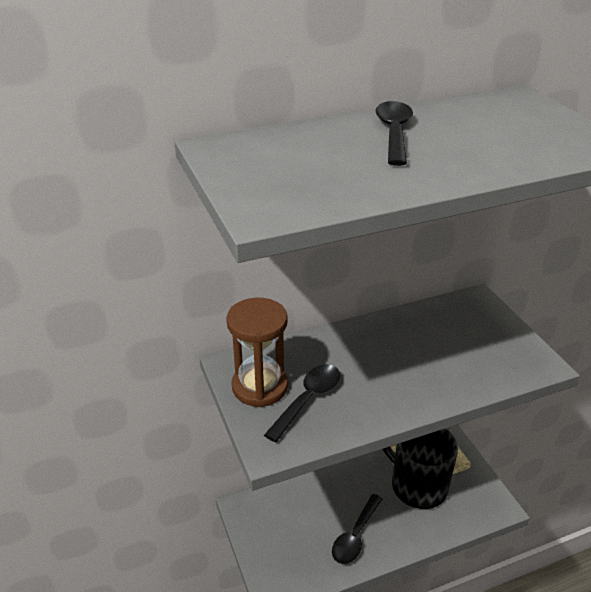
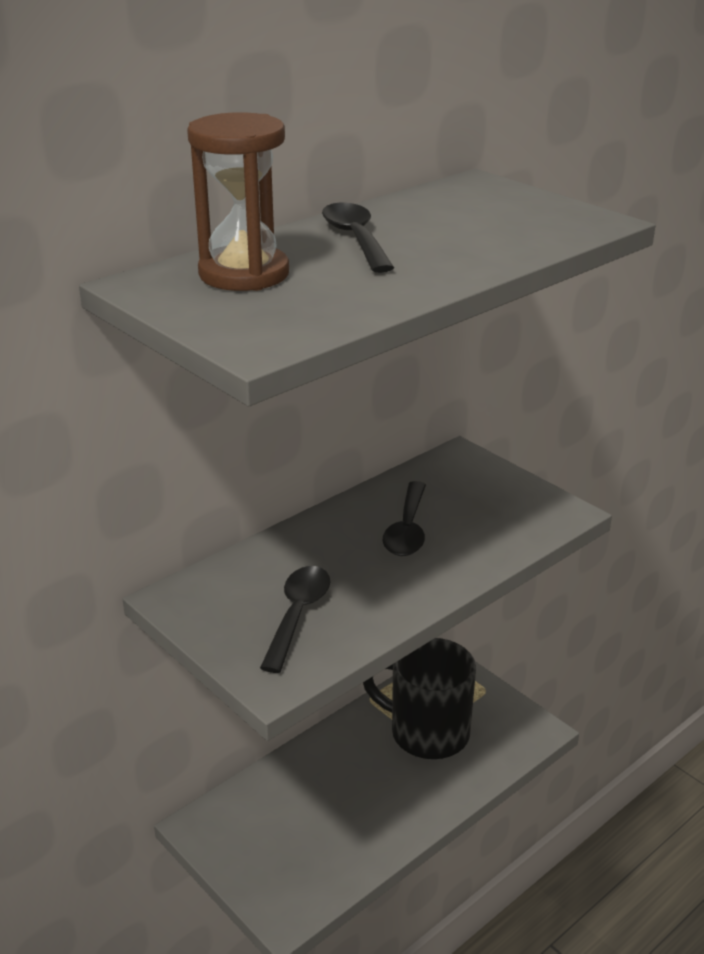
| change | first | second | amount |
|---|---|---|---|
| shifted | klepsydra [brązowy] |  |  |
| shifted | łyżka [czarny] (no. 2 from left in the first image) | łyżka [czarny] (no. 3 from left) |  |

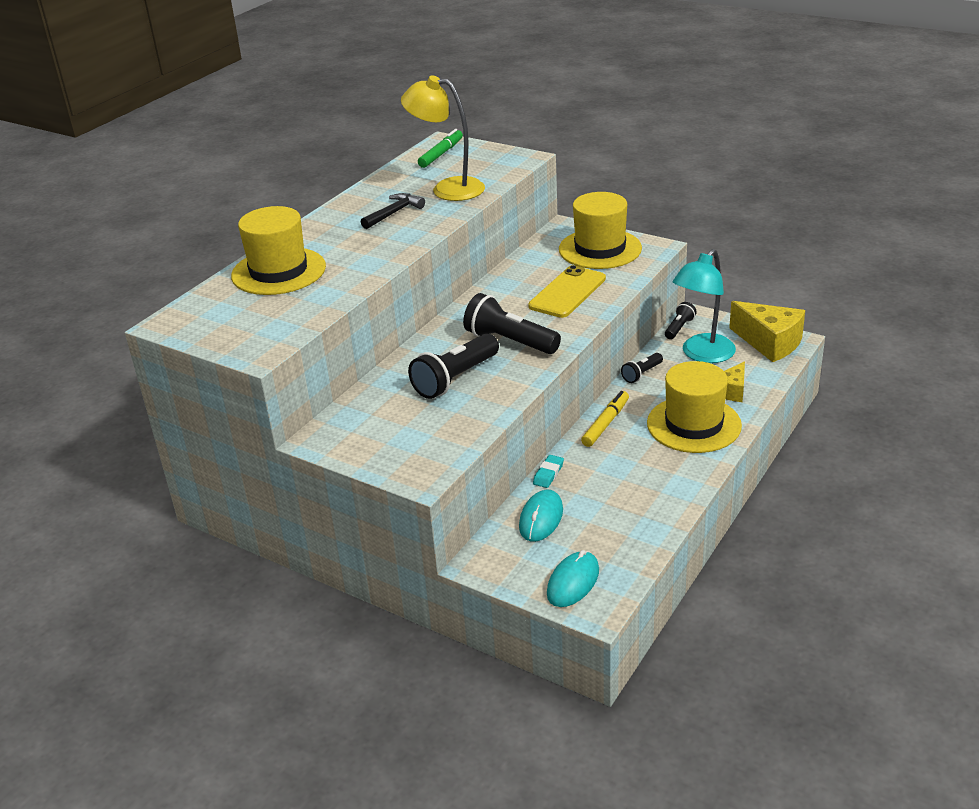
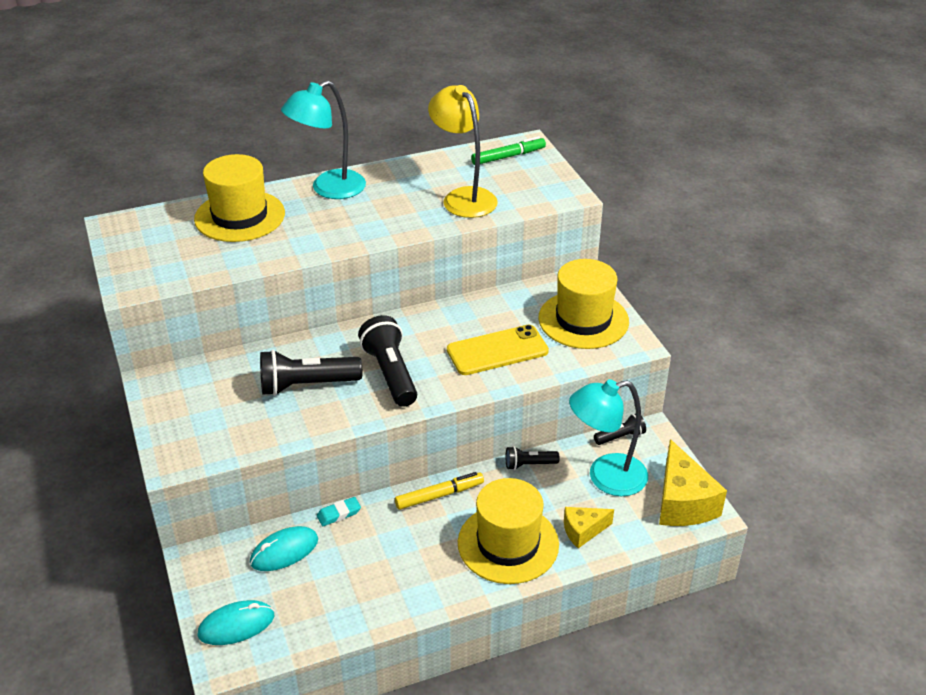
| change | first | second | amount |
|---|---|---|---|
| gone | młotek [czarny] |  |  |
| new |  | lampka [turkusowy] (no. 1 from left) |  |

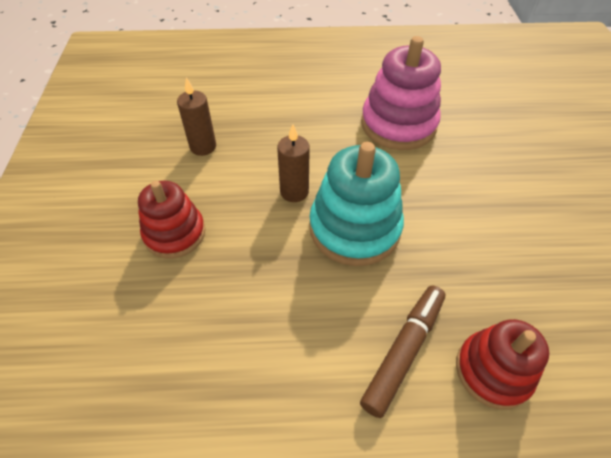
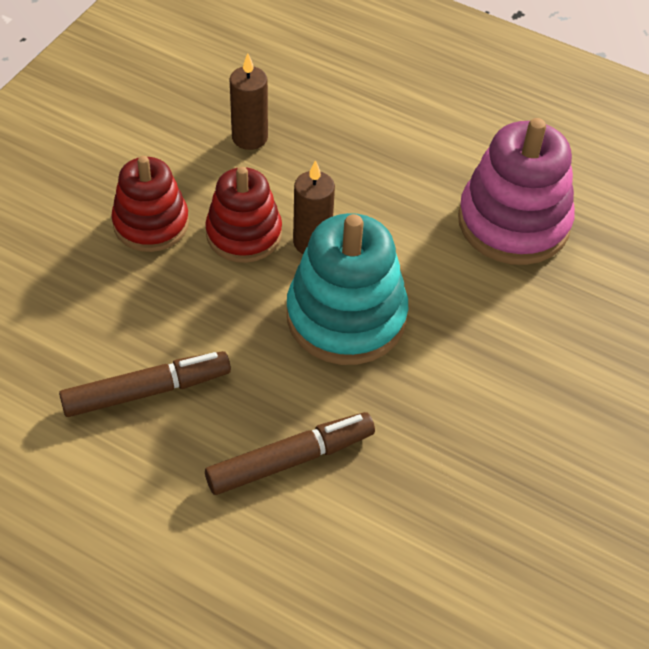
| change | first | second | amount |
|---|---|---|---|
| shifted | zabawka nakładanka [czerwony] (no. 2 from left) |  |  |
| new |  | flamaster [brązowy] (no. 1 from left) |  |

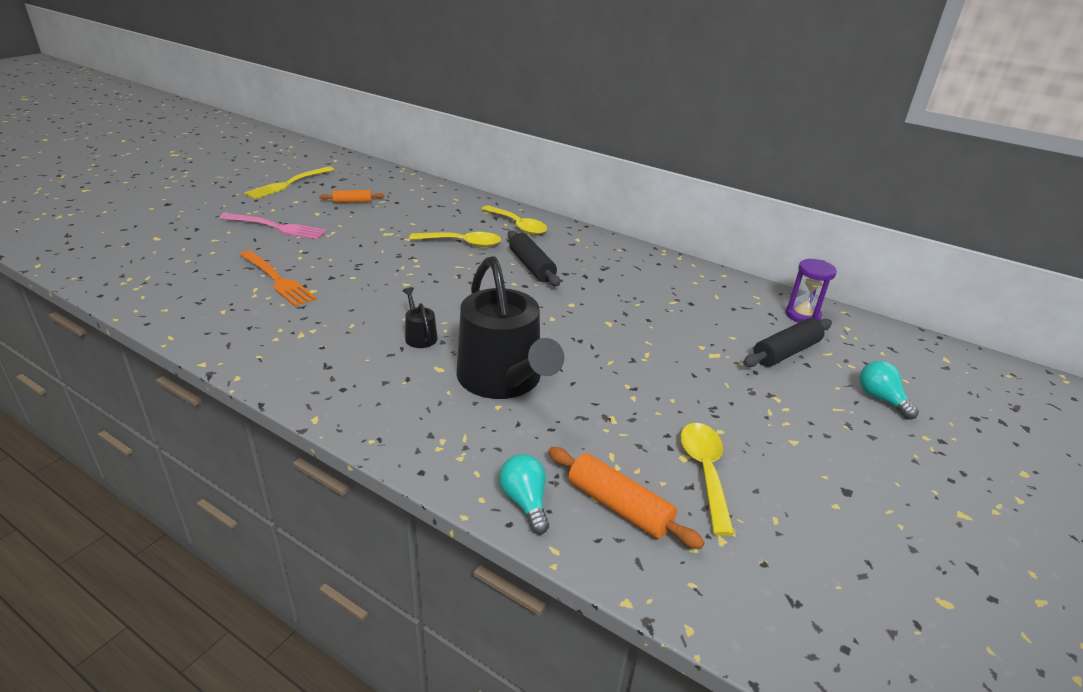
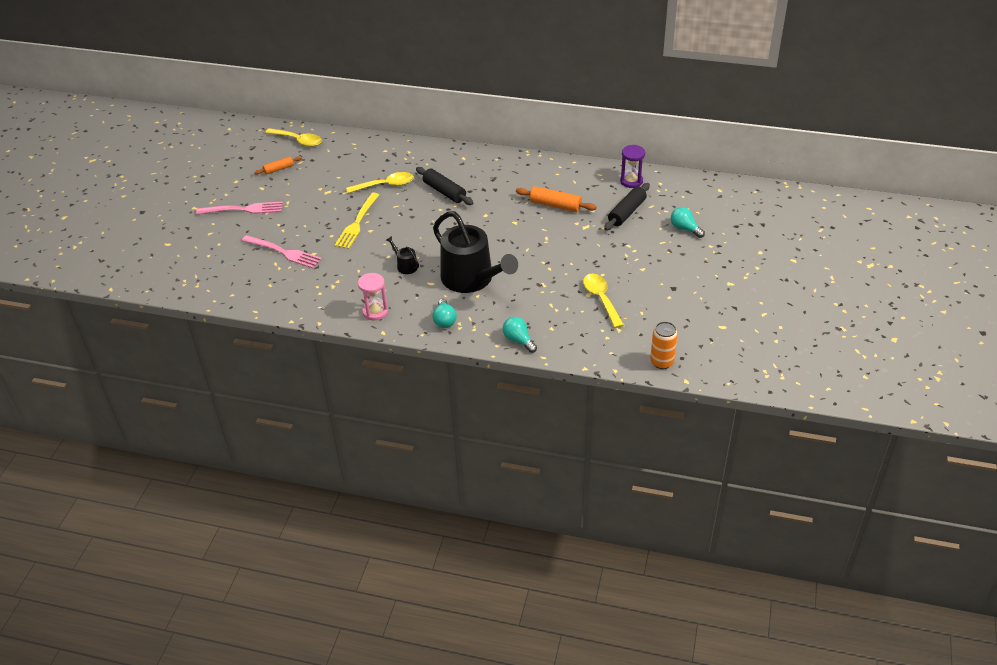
| change | first | second | amount |
|---|---|---|---|
| repainted | widelec [pomarańczowy] | widelec [różowy] (no. 2 from left) |  |
| shifted | widelec [żółty] |  |  |
| shifted | łyżka [żółty] (no. 2 from left in the first image) | łyżka [żółty] (no. 1 from left) |  |
| shifted | wałek do ciasta [pomarańczowy] (no. 2 from left) |  |  |
| new |  | klepsydra [różowy] |  |
| new |  | żarówka [turkusowy] (no. 1 from left) |  |
| new |  | puszka [pomarańczowy] |  |

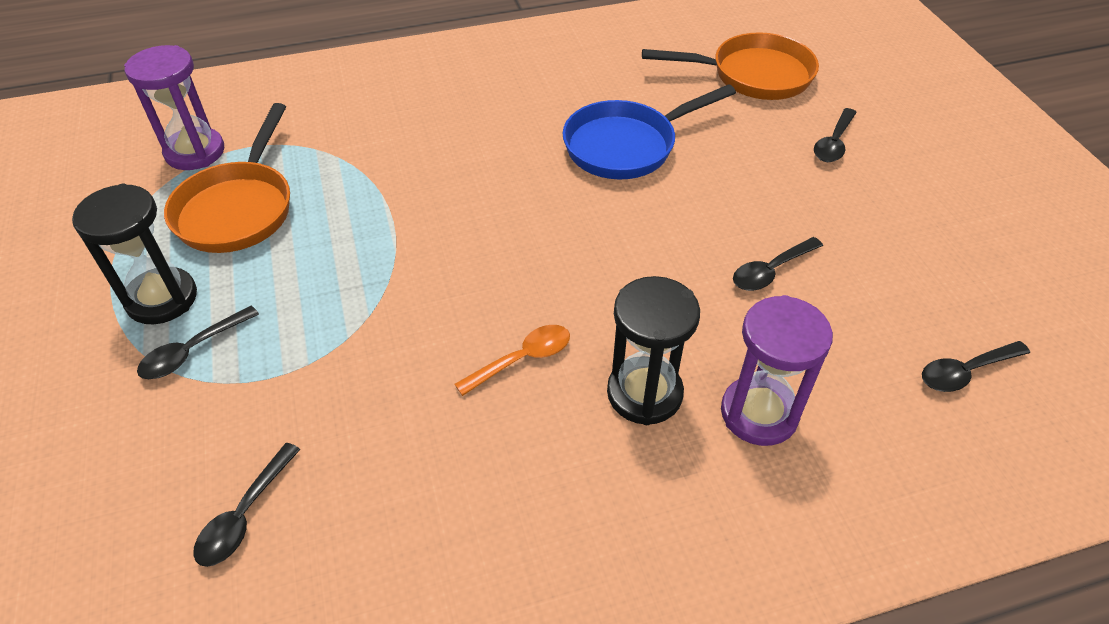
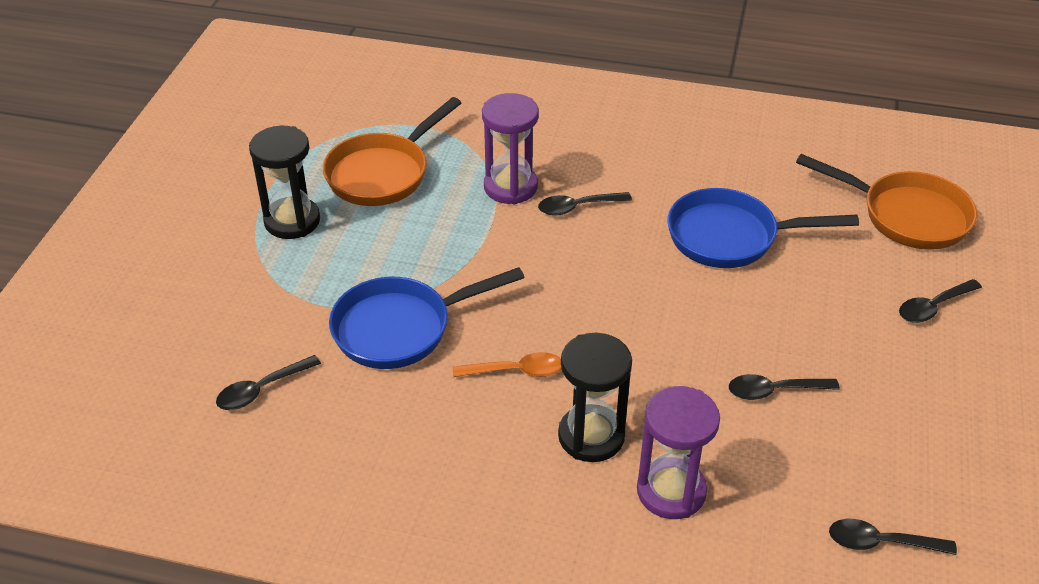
| change | first | second | amount |
|---|---|---|---|
| shifted | klepsydra [fioletowy] (no. 1 from left) |  |  |
| shifted | łyżka [czarny] (no. 1 from left in the first image) | łyżka [czarny] (no. 2 from left) |  |
| new |  | patelnia [niebieski] (no. 1 from left) |  |

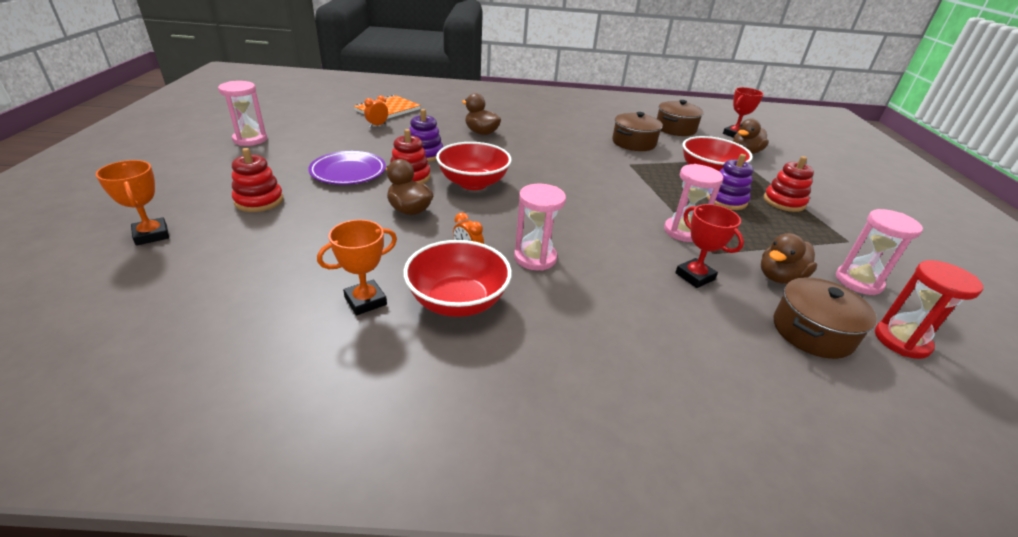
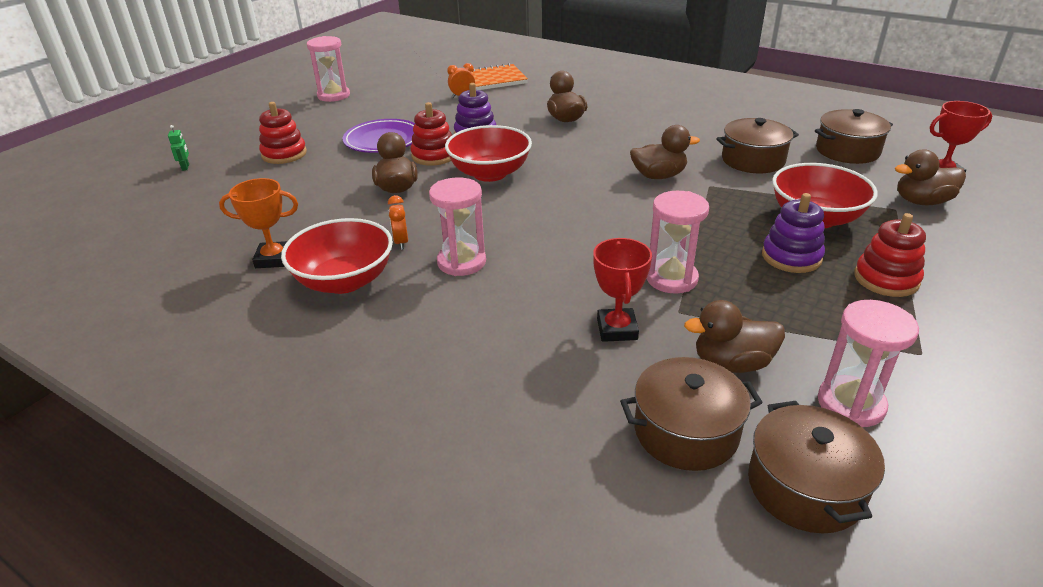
| change | first | second | amount |
|---|---|---|---|
| swapped | puchar [pomarańczowy] (no. 1 from left) | robot [zielony] |  |
| swapped | klepsydra [czerwony] | garnek [brązowy] (no. 3 from left) |  |
| new |  | kaczka [brązowy] (no. 3 from left) |  |

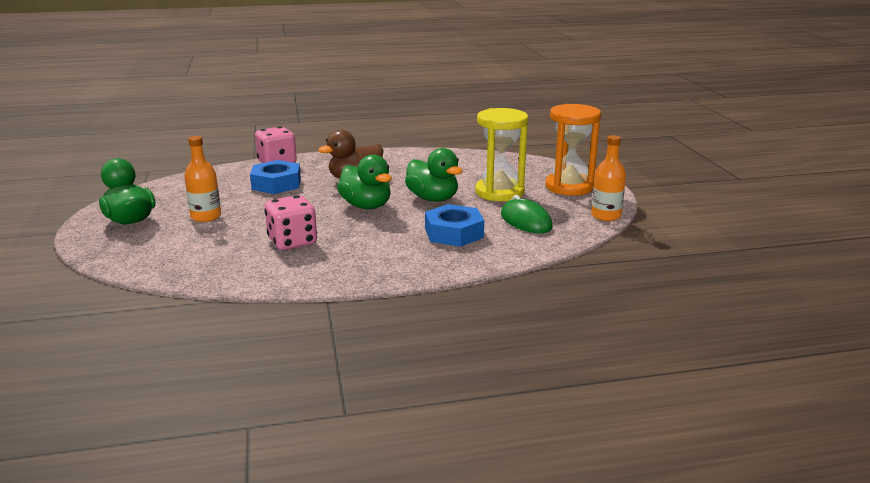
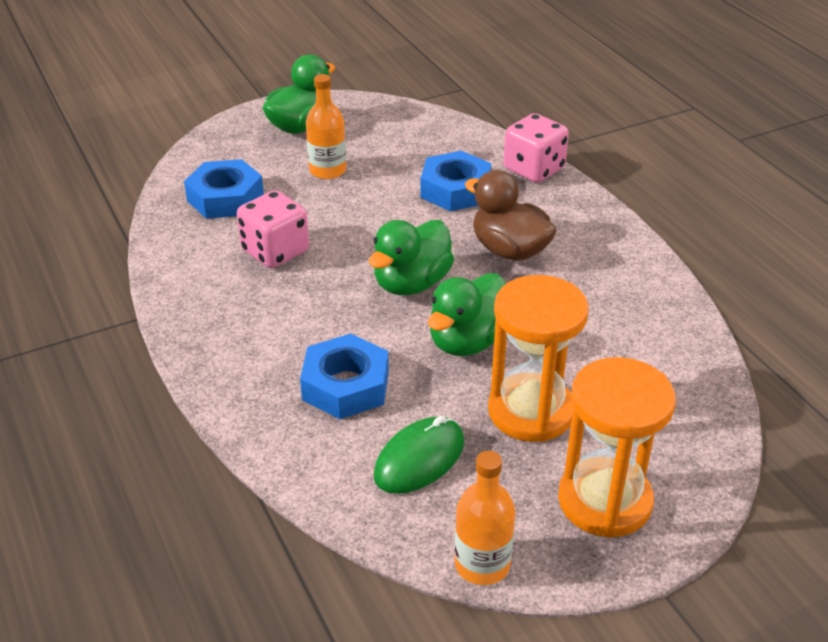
| change | first | second | amount |
|---|---|---|---|
| repainted | klepsydra [żółty] | klepsydra [pomarańczowy] (no. 1 from left) |  |
| new |  | nakrętka [niebieski] (no. 1 from left) |  |

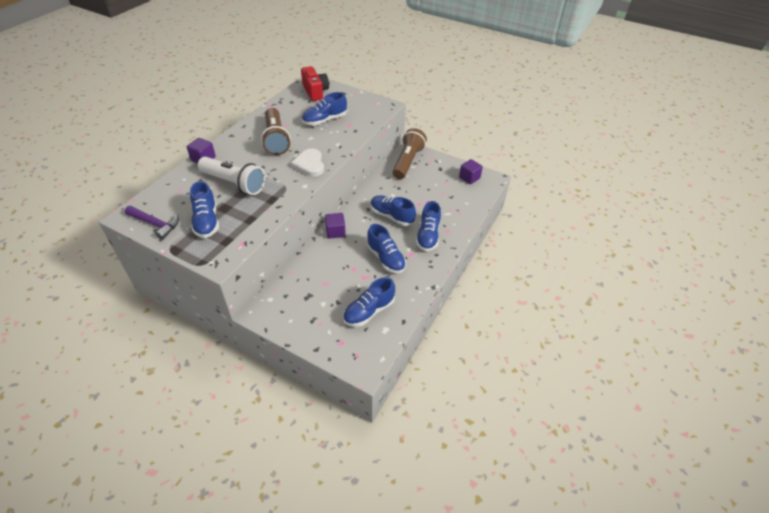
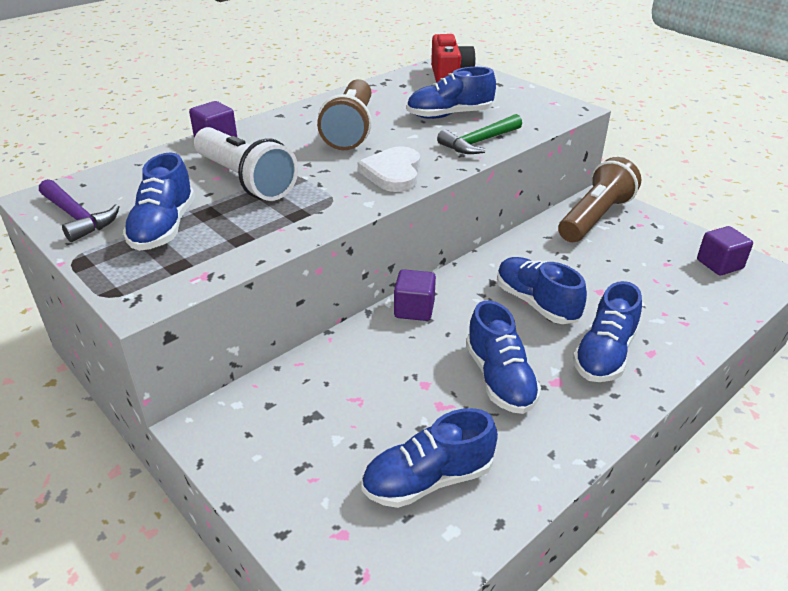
| change | first | second | amount |
|---|---|---|---|
| new |  | młotek [zielony] |  |

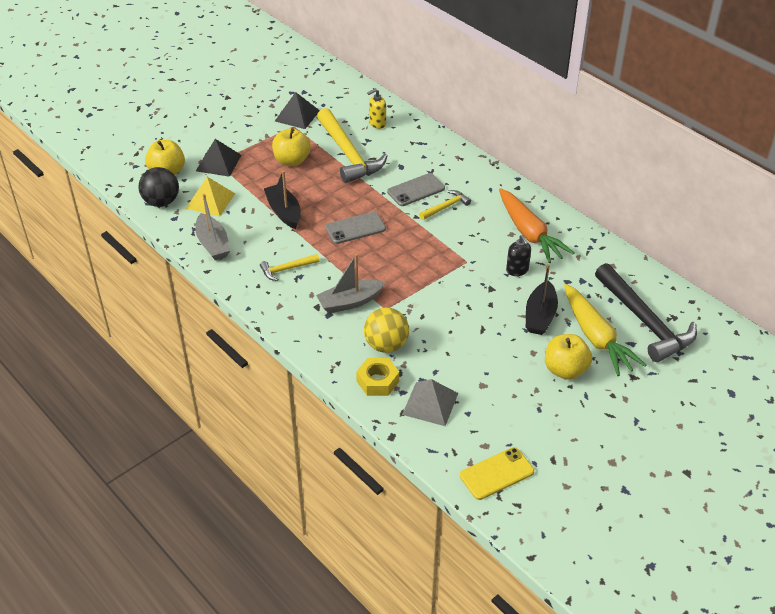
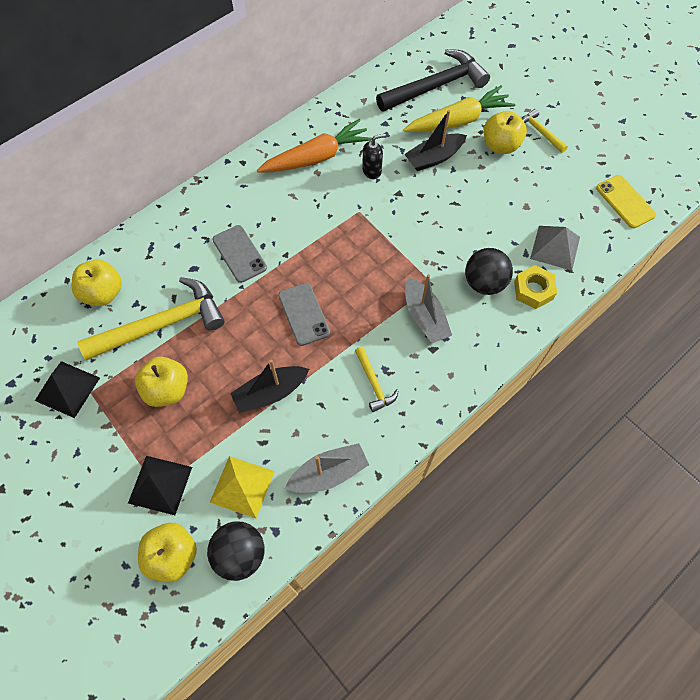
| change | first | second | amount |
|---|---|---|---|
| repainted | piłka [żółty] | piłka [czarny] (no. 2 from left) |  |
| swapped | dozownik mydła [żółty] | jabłko [żółty] (no. 1 from left) |  |
| shifted | młotek [żółty] (no. 3 from left) |  |  |
| rotated | łódka [czarny] (no. 2 from left) |  | 135 degrees clockwise |

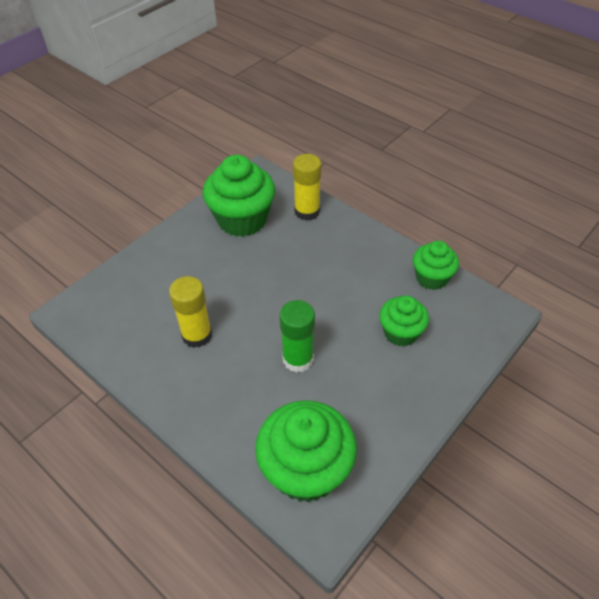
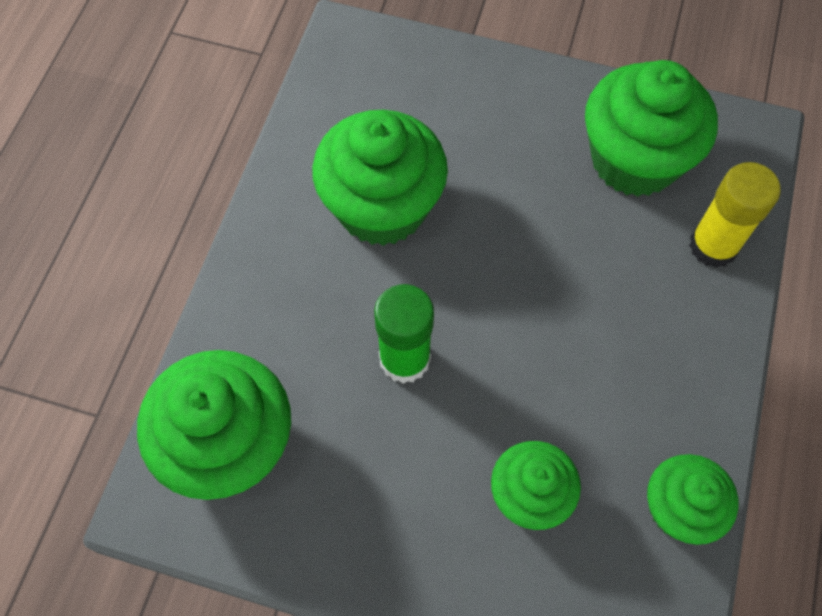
| change | first | second | amount |
|---|---|---|---|
| swapped | klej w sztyfcie [żółty] (no. 1 from left) | muffinka [zielony] (no. 2 from left) |  |

